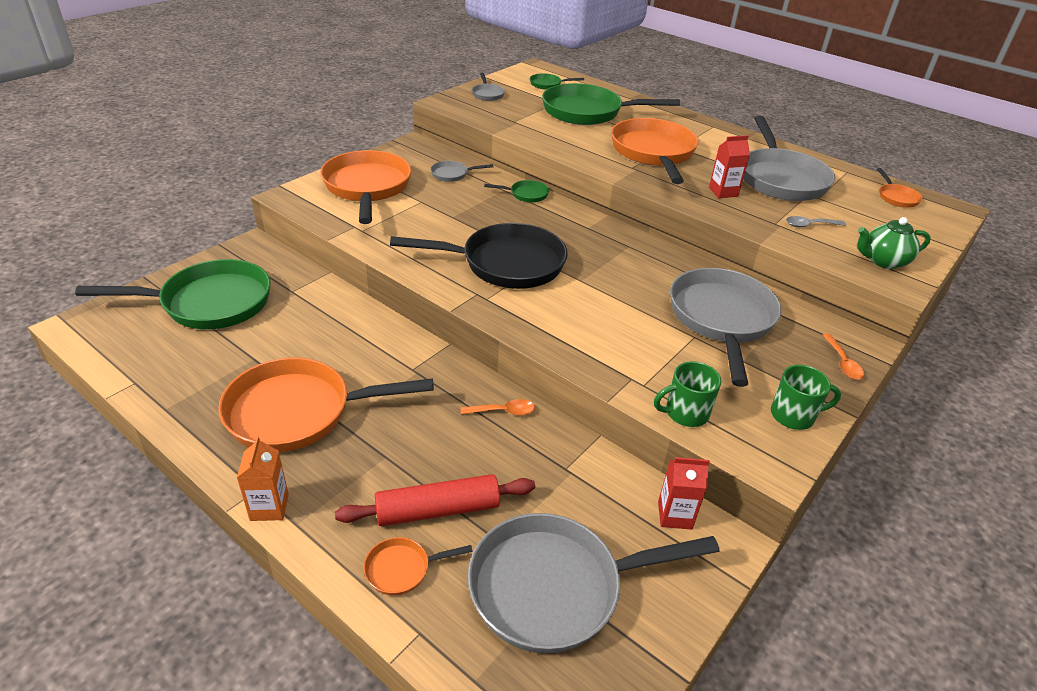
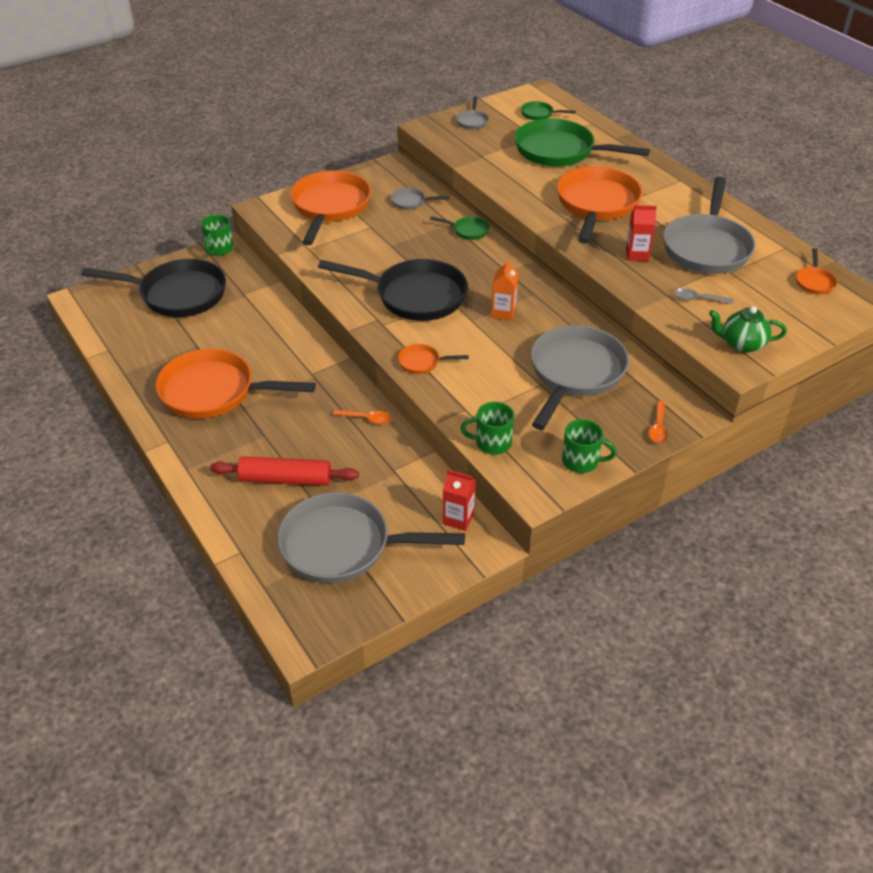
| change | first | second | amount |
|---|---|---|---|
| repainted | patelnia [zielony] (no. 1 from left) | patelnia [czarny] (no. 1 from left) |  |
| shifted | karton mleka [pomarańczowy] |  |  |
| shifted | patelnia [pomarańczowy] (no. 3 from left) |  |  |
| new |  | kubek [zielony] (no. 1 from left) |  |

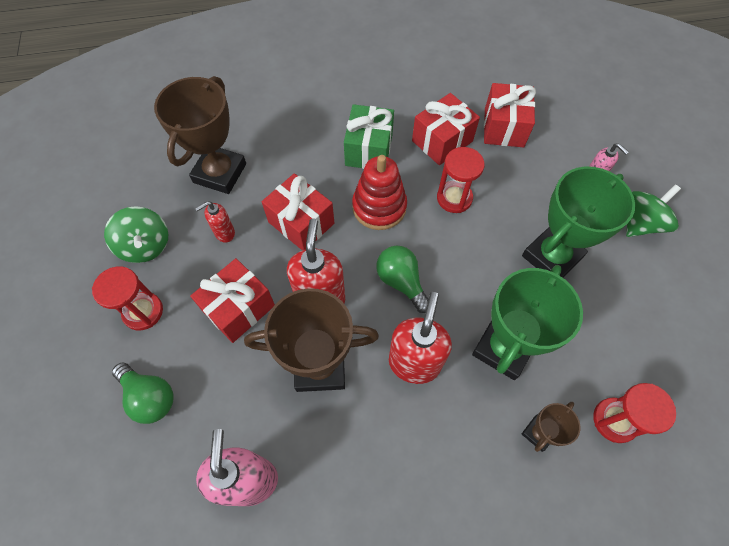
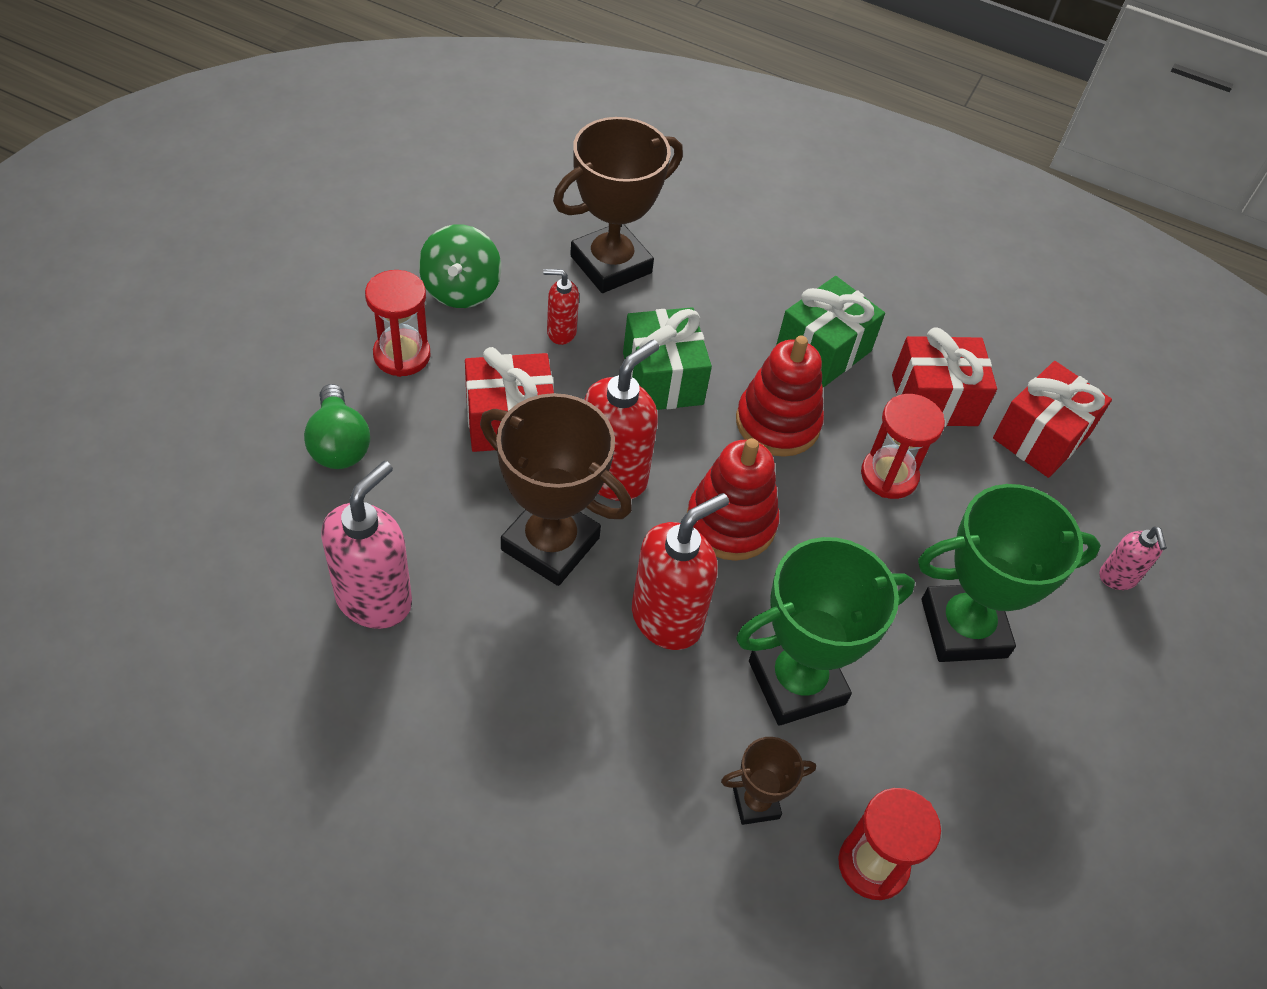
| change | first | second | amount |
|---|---|---|---|
| repainted | prezent [czerwony] (no. 2 from left) | prezent [zielony] (no. 1 from left) |  |
| swapped | żarówka [zielony] (no. 2 from left) | zabawka nakładanka [czerwony] (no. 1 from left) |  |
| gone | bączek [zielony] (no. 2 from left) |  |  |

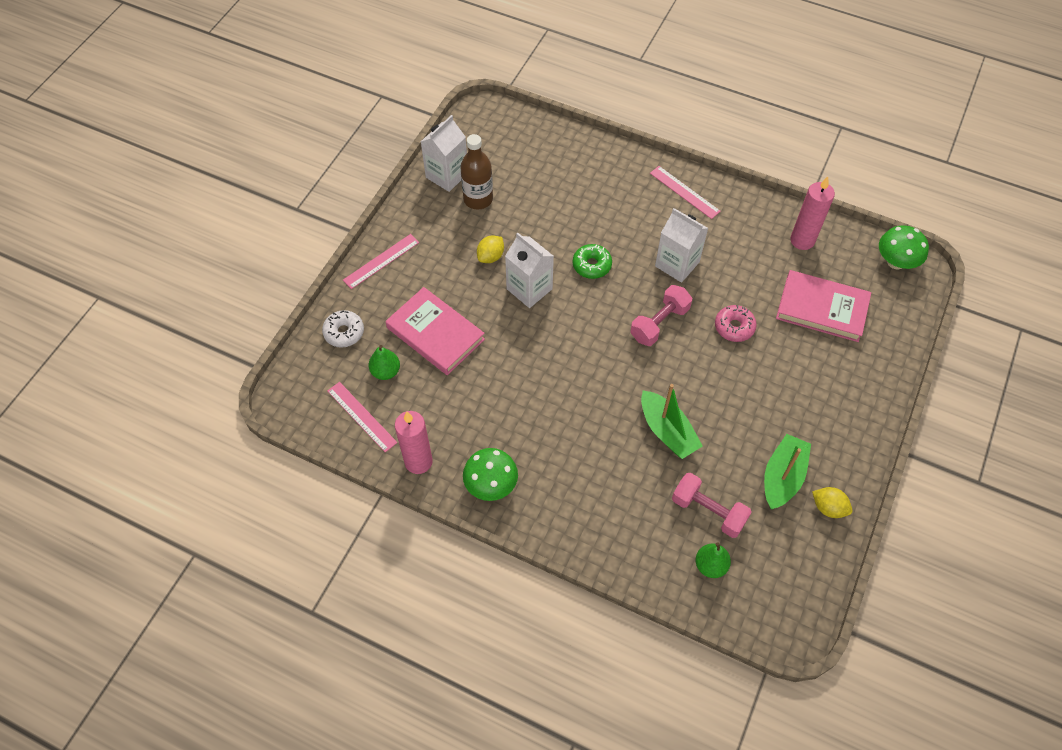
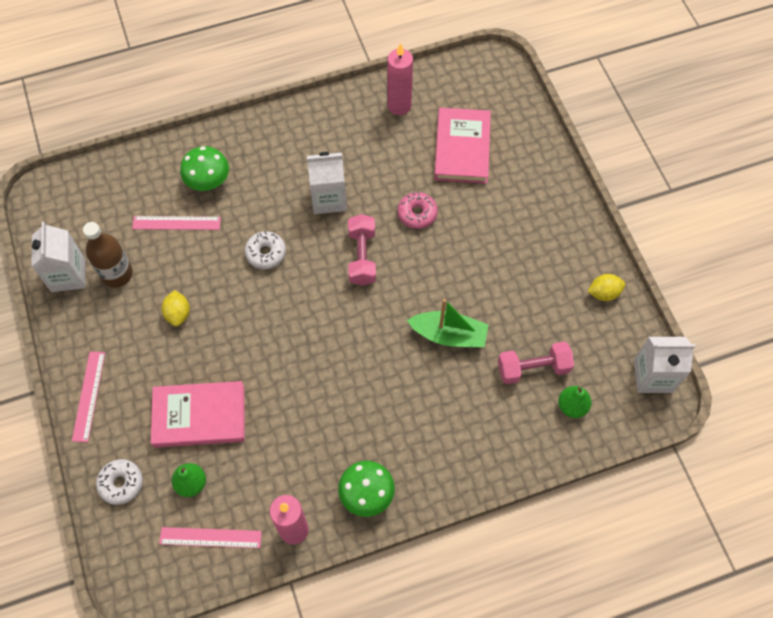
| change | first | second | amount |
|---|---|---|---|
| shifted | karton mleka [biały] (no. 2 from left in the first image) | karton mleka [biały] (no. 3 from left) |  |
| repainted | donut [zielony] | donut [biały] (no. 2 from left) |  |
| shifted | linijka [różowy] (no. 3 from left in the first image) | linijka [różowy] (no. 2 from left) |  |
| gone | łódka [zielony] (no. 2 from left) |  |  |
| rotated | książka [różowy] (no. 2 from left) |  | 60 degrees counterclockwise |
| shifted | grzyb [zielony] (no. 2 from left in the first image) | grzyb [zielony] (no. 1 from left) |  |

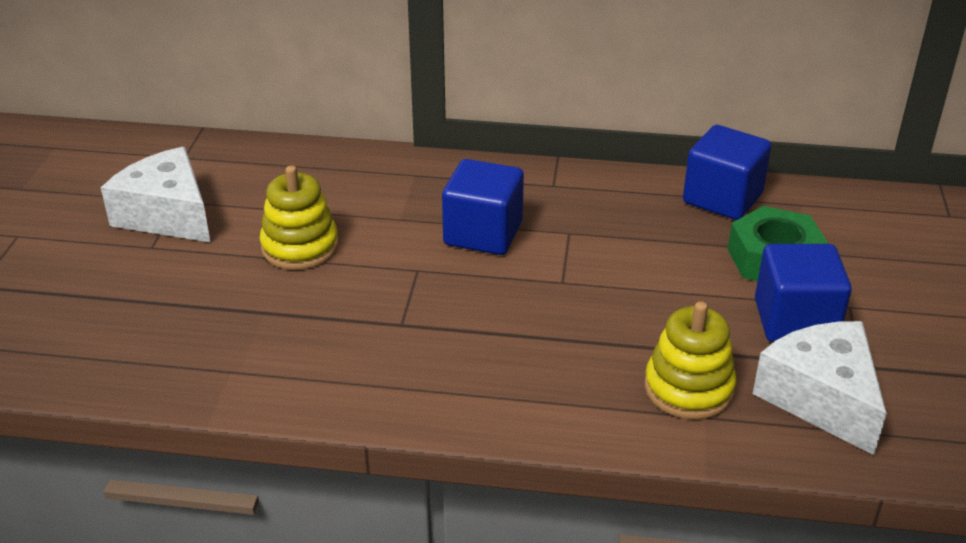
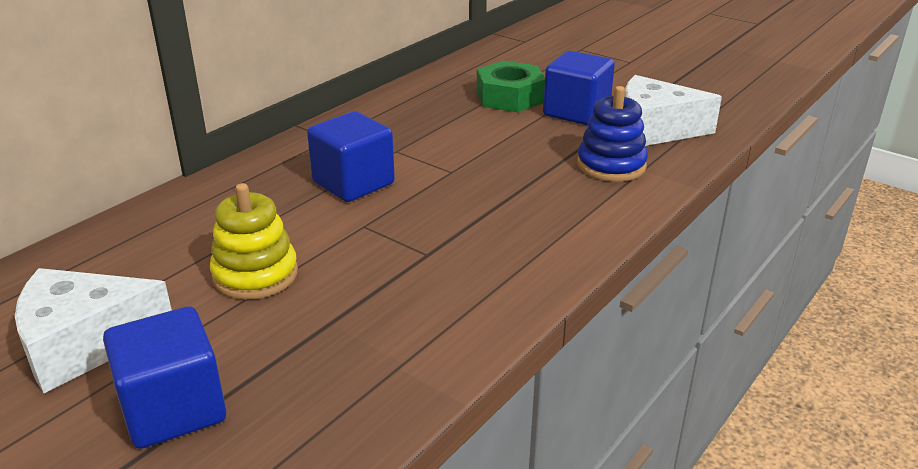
| change | first | second | amount |
|---|---|---|---|
| repainted | zabawka nakładanka [żółty] (no. 2 from left) | zabawka nakładanka [niebieski] |  |
| shifted | sześcian [niebieski] (no. 2 from left in the first image) | sześcian [niebieski] (no. 1 from left) |  |

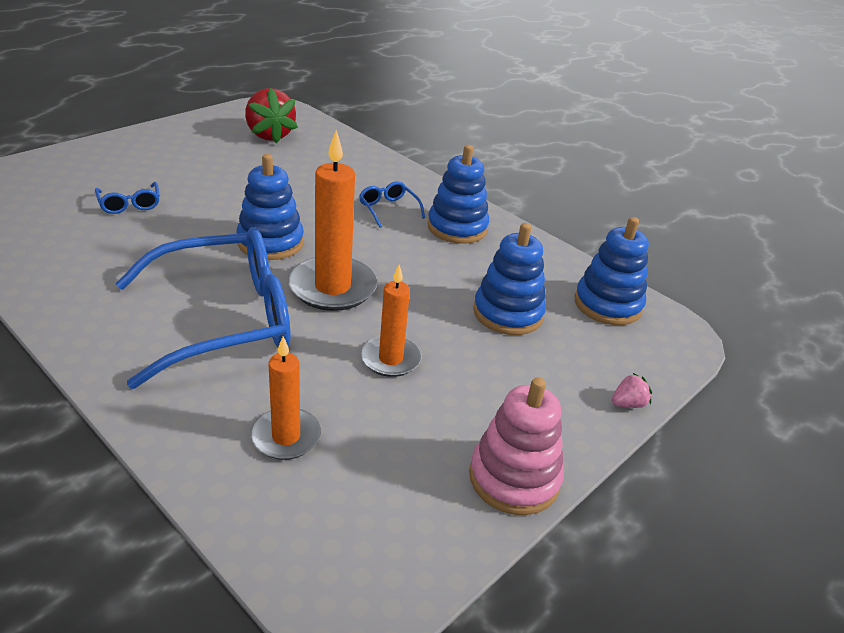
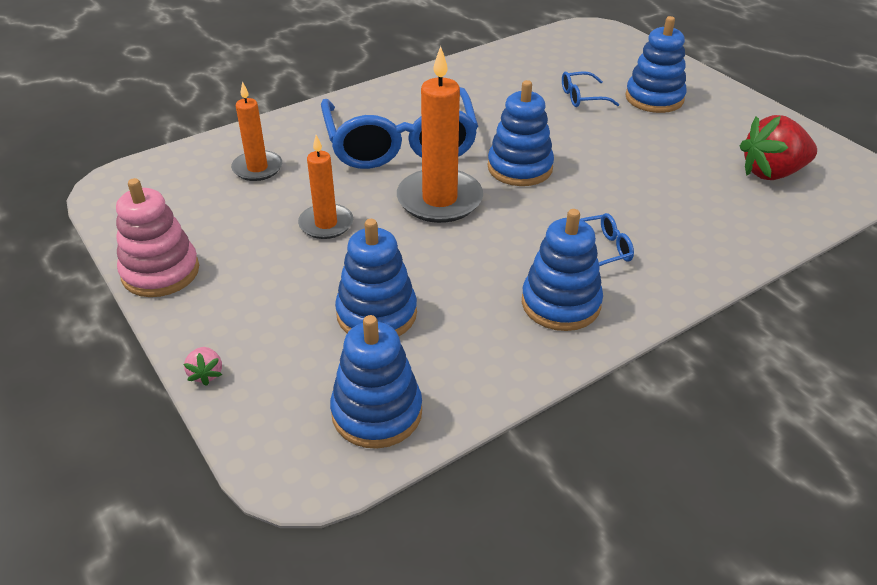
| change | first | second | amount |
|---|---|---|---|
| new |  | zabawka nakładanka [niebieski] (no. 5 from left) |  |

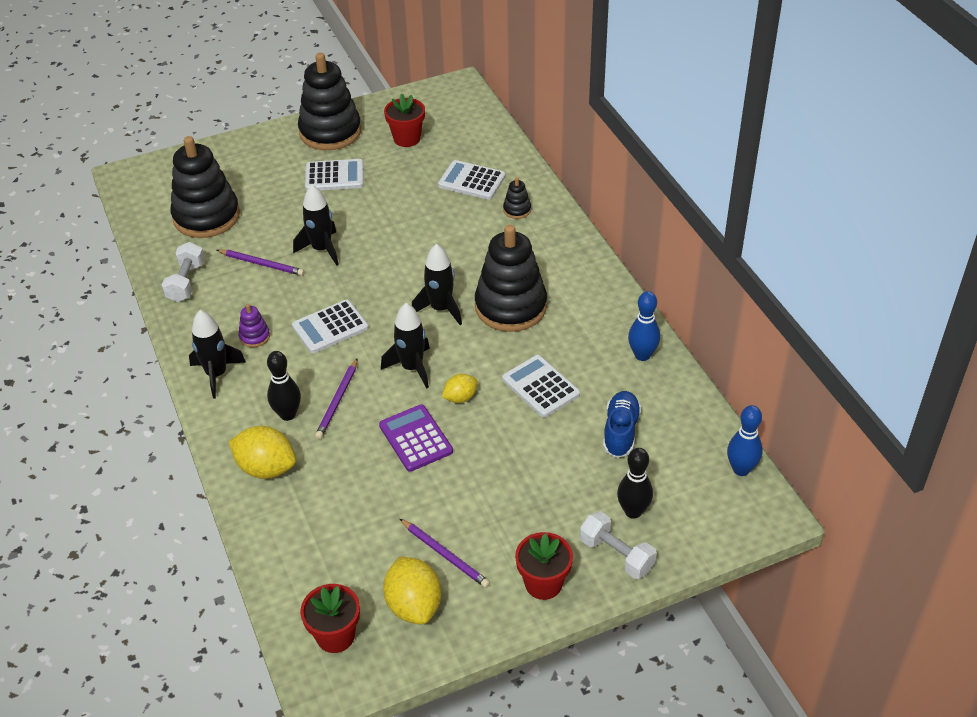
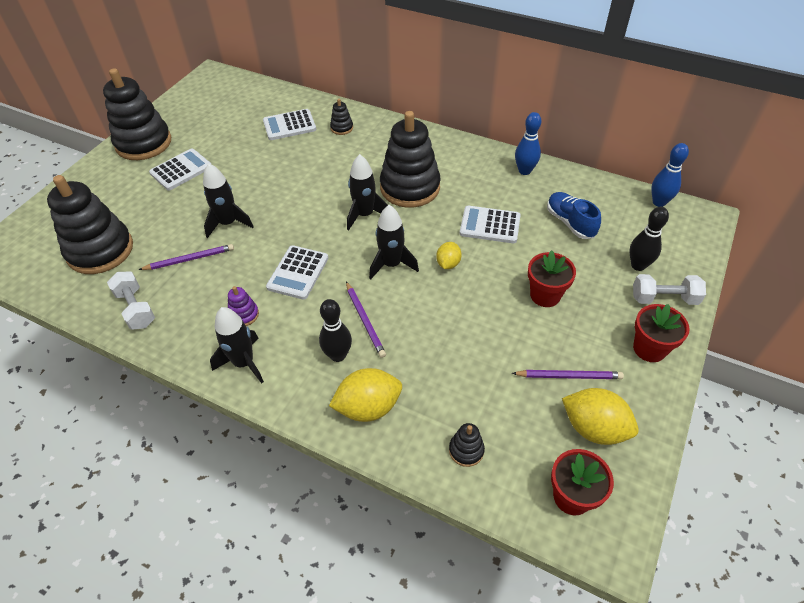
| change | first | second | amount |
|---|---|---|---|
| gone | kalkulator [fioletowy] |  |  |
| shifted | doniczka [czerwony] (no. 2 from left in the first image) | doniczka [czerwony] (no. 1 from left) |  |
| new |  | zabawka nakładanka [czarny] (no. 5 from left) |  |

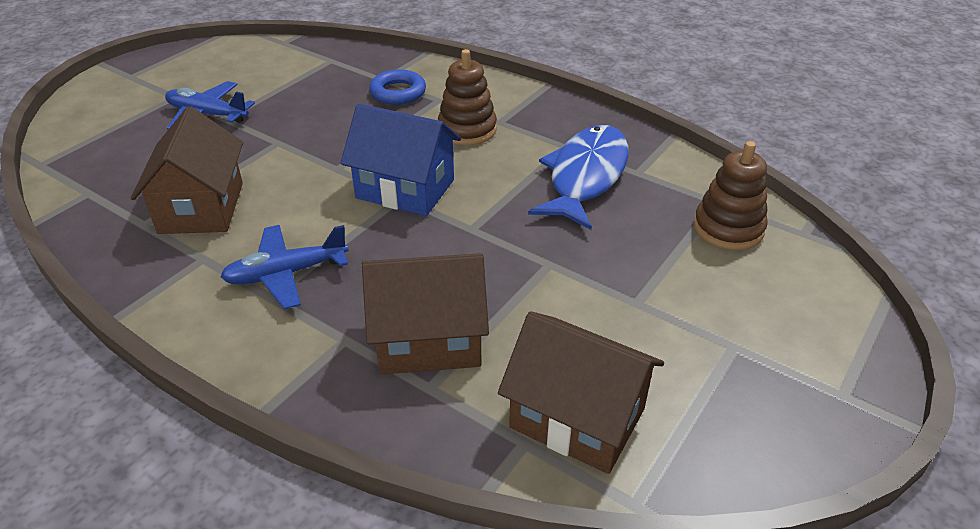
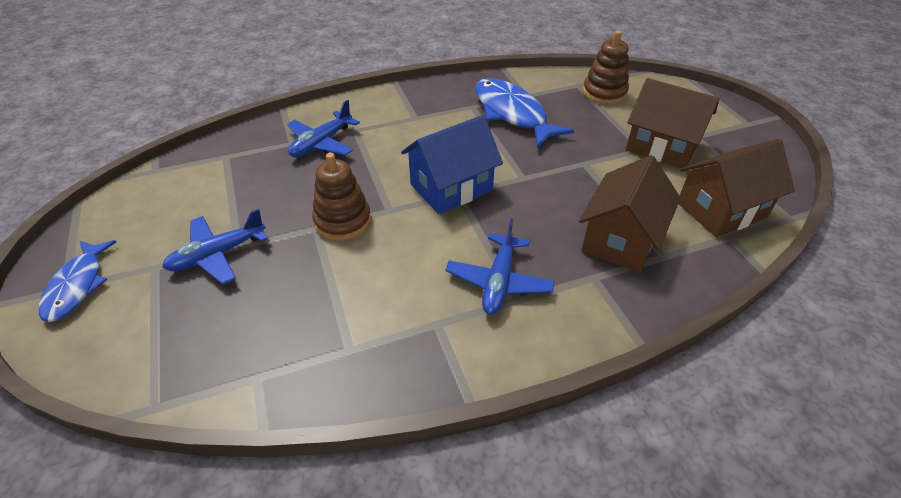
| change | first | second | amount |
|---|---|---|---|
| shifted | domek [brązowy] (no. 1 from left in the first image) | domek [brązowy] (no. 2 from left) |  |
| swapped | pierścień [niebieski] | samolot [niebieski] (no. 2 from left) |  |
| shifted | zabawka nakładanka [brązowy] (no. 1 from left) |  |  |
| new |  | ryba [niebieski] (no. 1 from left) |  |

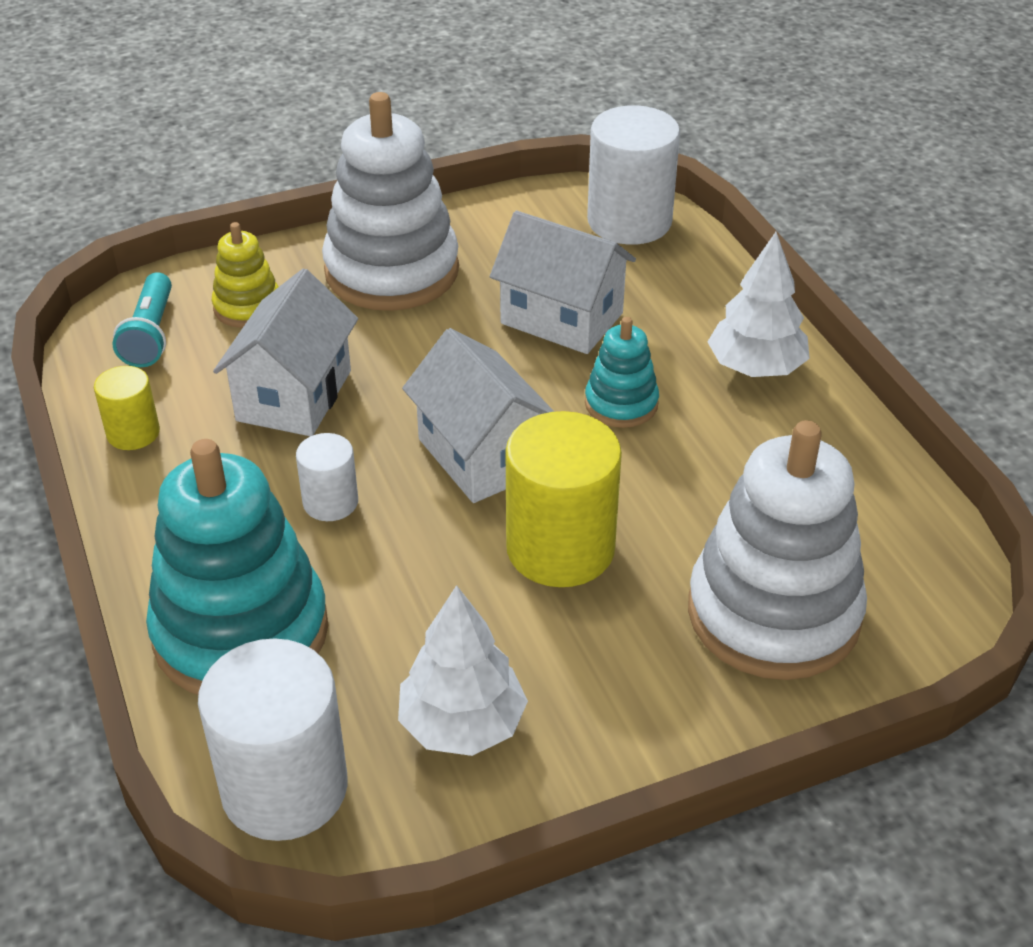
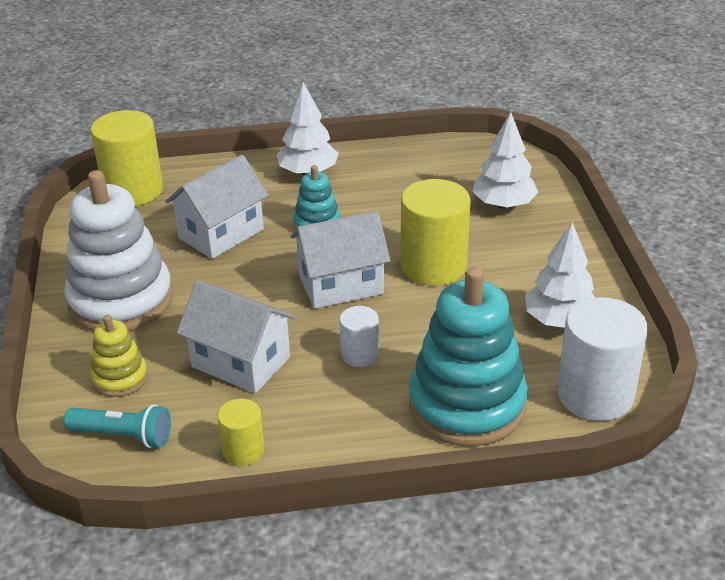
| change | first | second | amount |
|---|---|---|---|
| repainted | walec [biały] (no. 3 from left) | walec [żółty] (no. 1 from left) |  |
| swapped | zabawka nakładanka [biały] (no. 2 from left) | drzewko [biały] (no. 2 from left) |  |

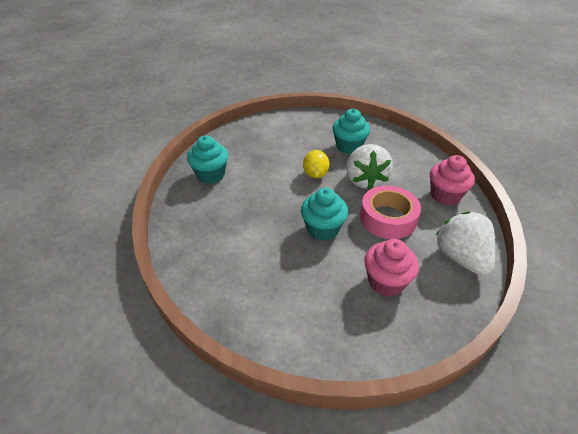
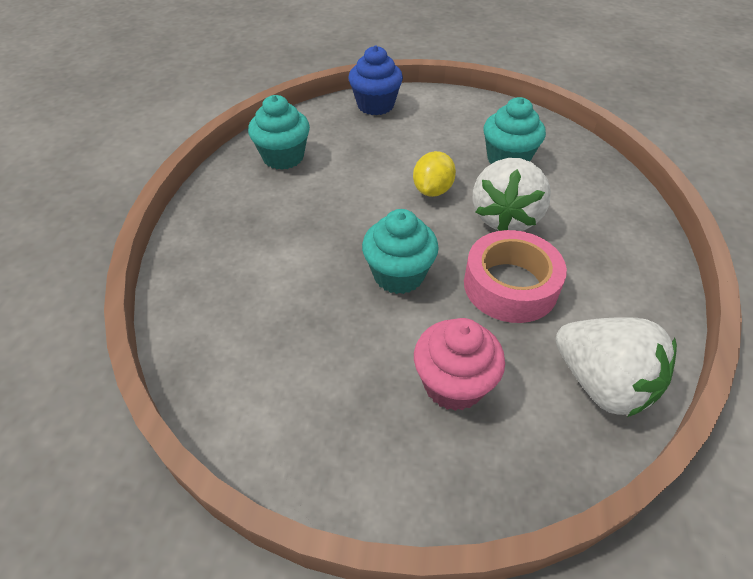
| change | first | second | amount |
|---|---|---|---|
| gone | muffinka [różowy] (no. 2 from left) |  |  |
| rotated | truskawka [biały] (no. 2 from left) |  | 135 degrees clockwise |
| new |  | muffinka [niebieski] |  |

